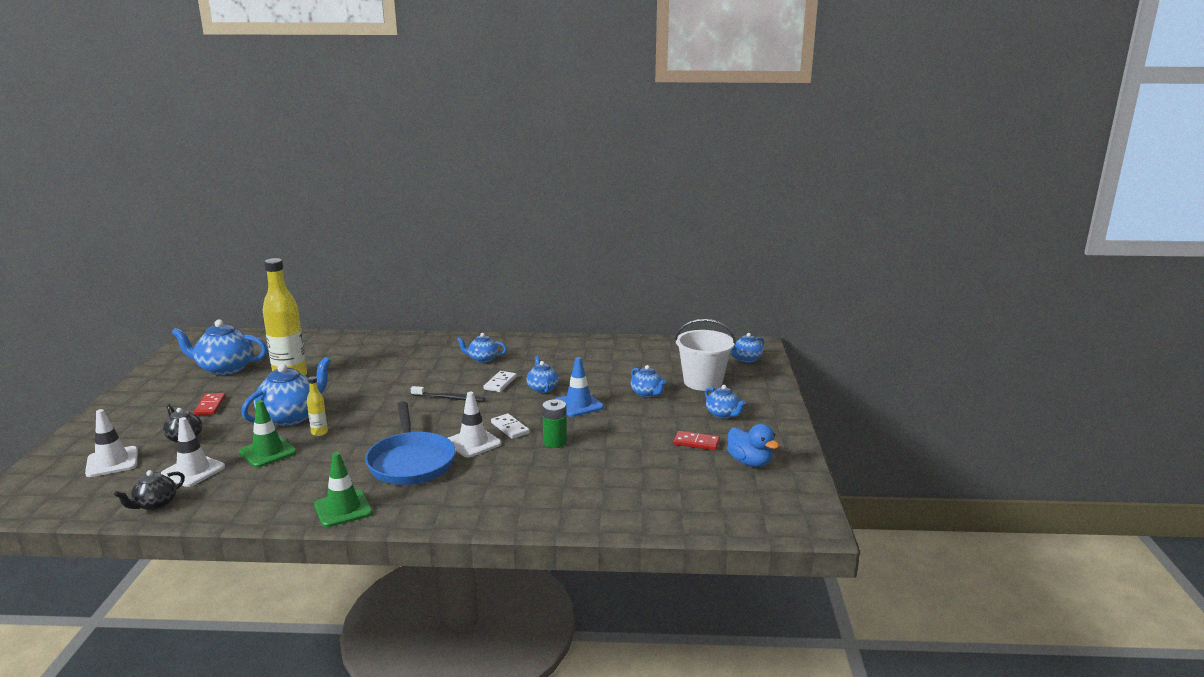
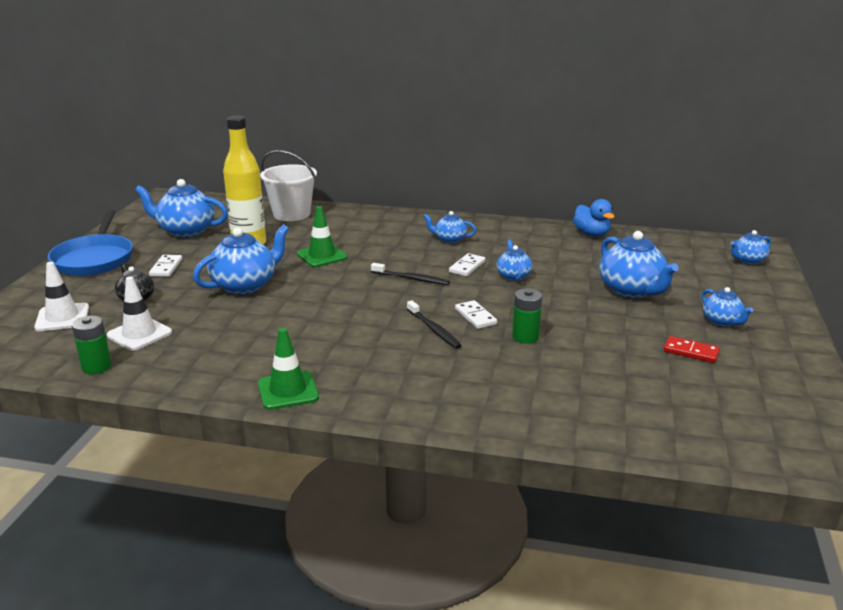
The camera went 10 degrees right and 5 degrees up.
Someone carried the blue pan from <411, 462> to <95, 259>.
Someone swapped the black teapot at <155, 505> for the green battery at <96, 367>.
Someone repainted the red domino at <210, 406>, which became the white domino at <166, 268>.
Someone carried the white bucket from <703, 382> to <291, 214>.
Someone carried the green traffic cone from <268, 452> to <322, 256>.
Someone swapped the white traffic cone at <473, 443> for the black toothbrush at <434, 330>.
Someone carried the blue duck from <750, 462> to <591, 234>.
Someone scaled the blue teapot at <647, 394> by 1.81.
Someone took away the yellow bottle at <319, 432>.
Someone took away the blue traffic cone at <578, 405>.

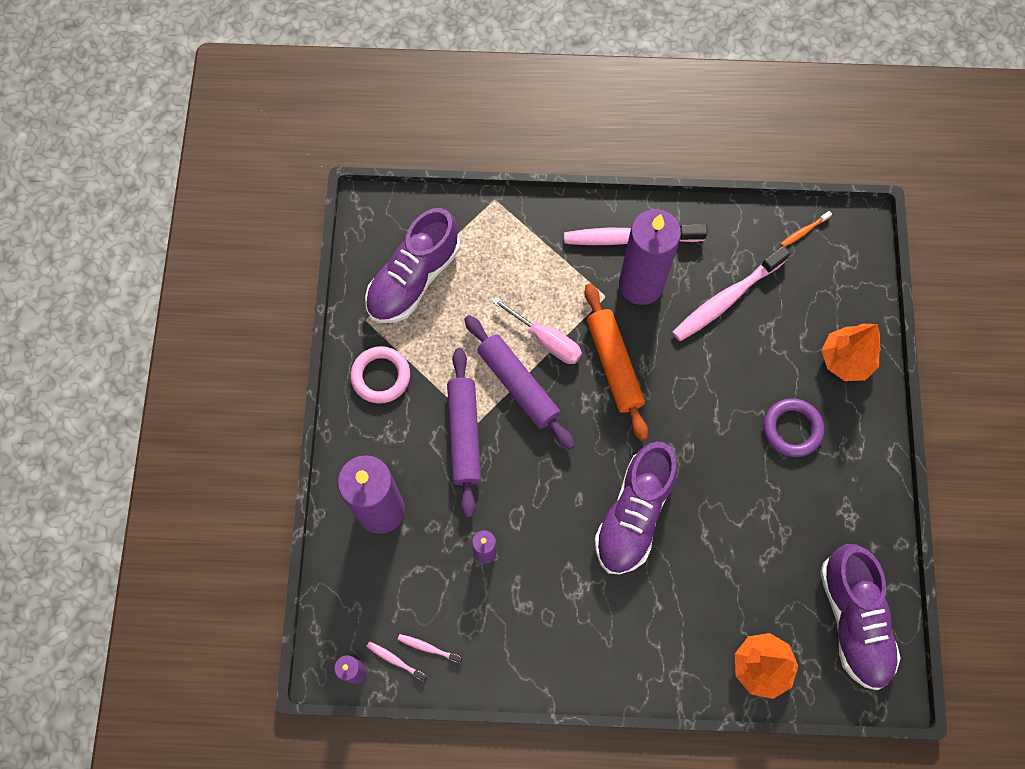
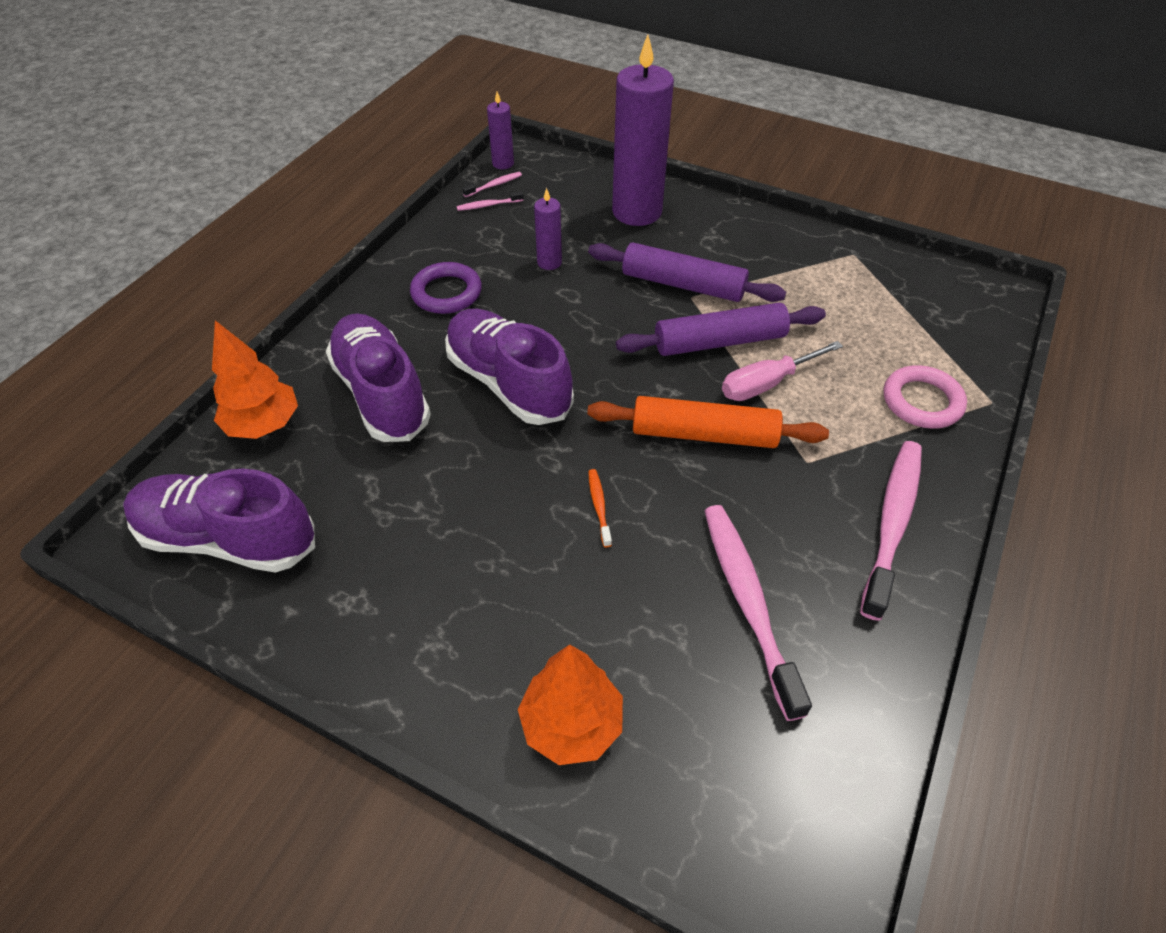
The camera went 115 degrees right and 20 degrees down.
Someone carried the purple shoe from <413, 279> to <381, 393>.
Someone carried the purple ring from <792, 429> to <446, 293>.
Someone rotated the pink toothbrush at <428, 648> by 150 degrees counterclockwise.
Someone carried the orange toothbrush from <804, 231> to <599, 507>.
Someone carried the pink ring from <381, 376> to <922, 401>.
Someone took away the purple candle at <641, 285>.

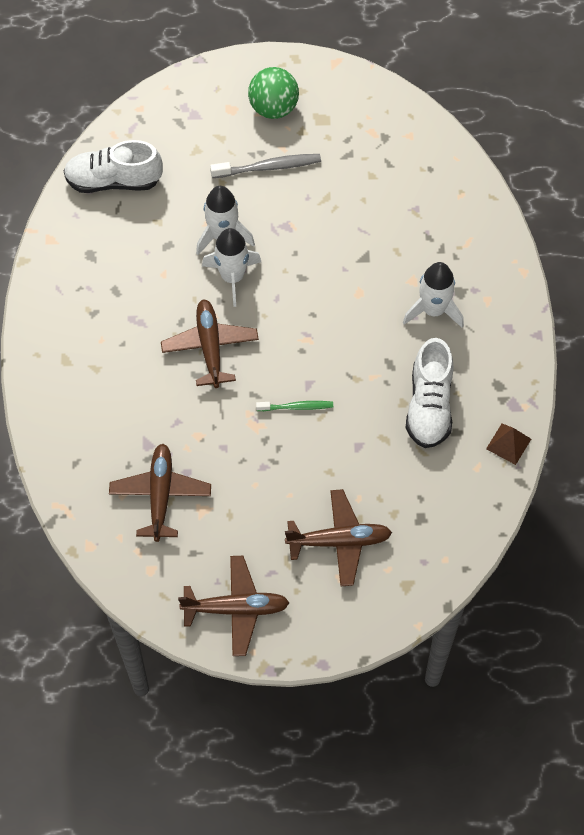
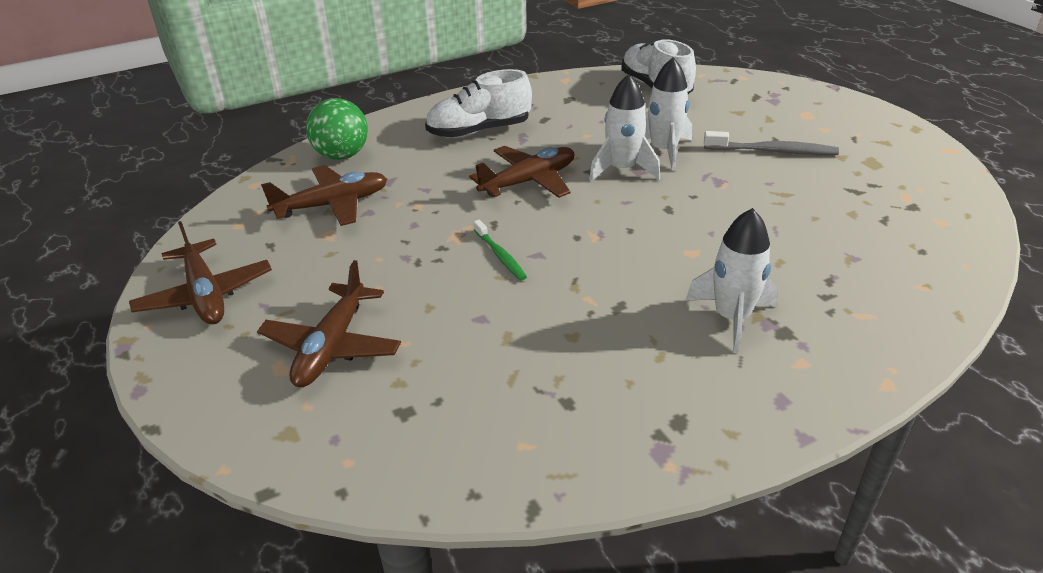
The camera went 65 degrees right and 25 degrees down.
Someone rotated the brown plane at <339, 541> by 45 degrees clockwise.
Someone carried the green ball from <273, 108> to <342, 155>.
Someone carried the white shoe from <429, 406> to <479, 131>.
Someone rotated the grey toothbrush at <268, 167> by 45 degrees counterclockwise.
Someone took away the brown pyramid at <508, 444>.

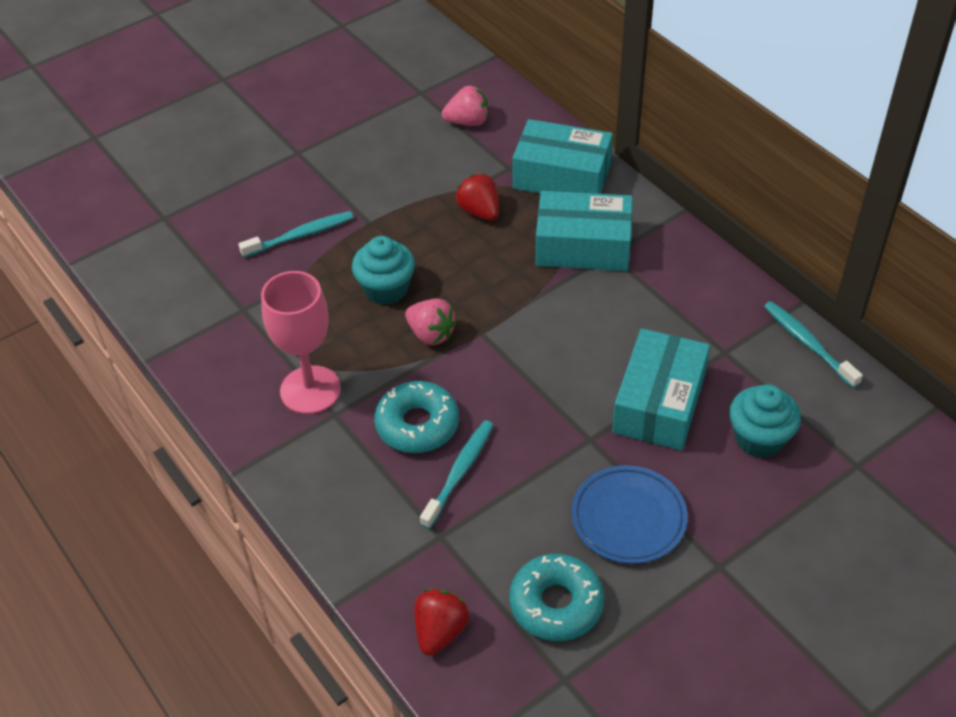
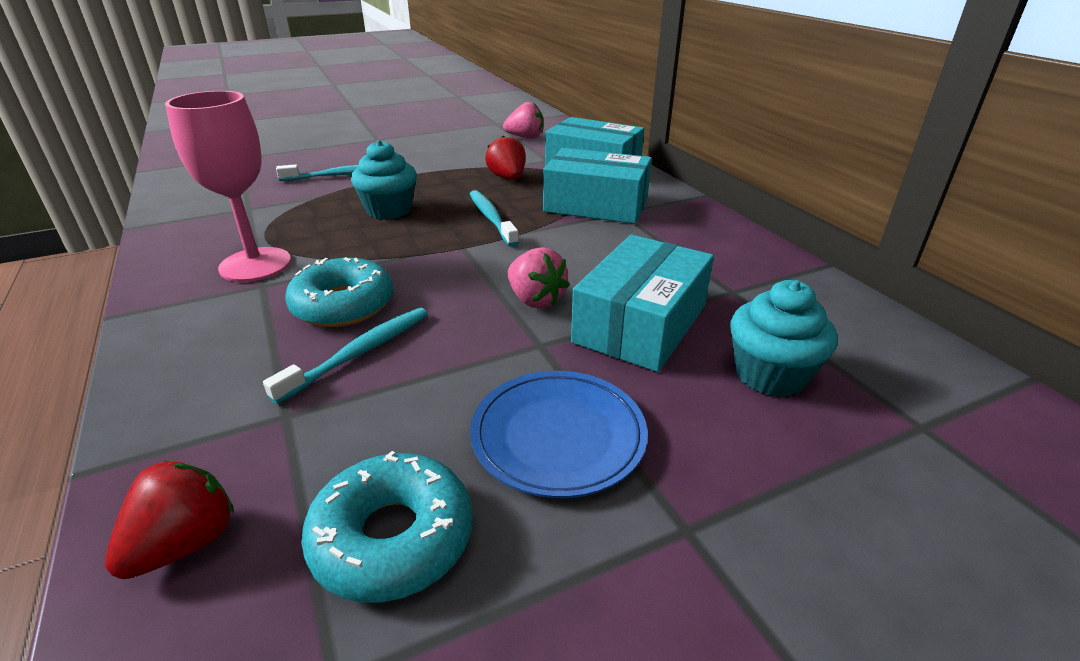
The camera went 10 degrees right and 15 degrees down.
Someone carried the turquoise toothbrush from <808, 344> to <491, 218>.
Someone carried the pink strawberry from <431, 334> to <535, 300>.

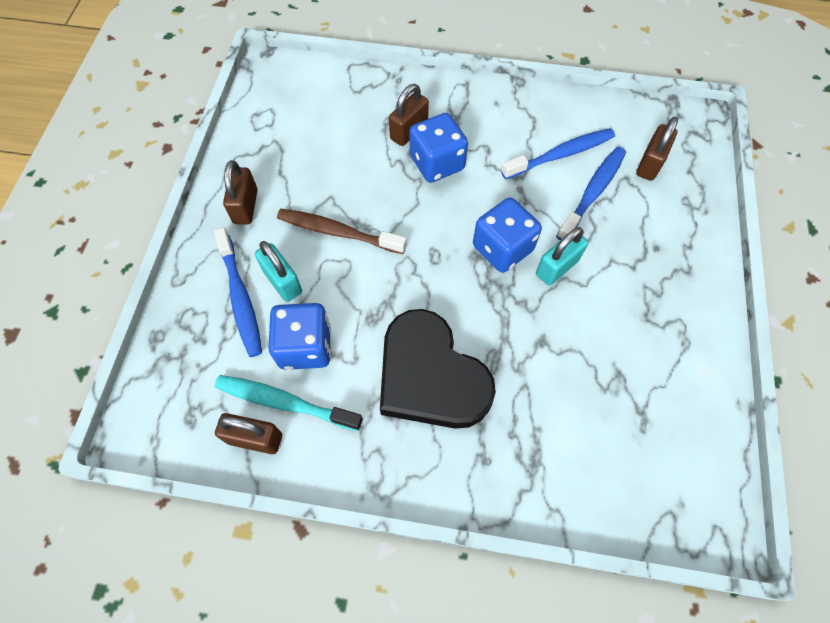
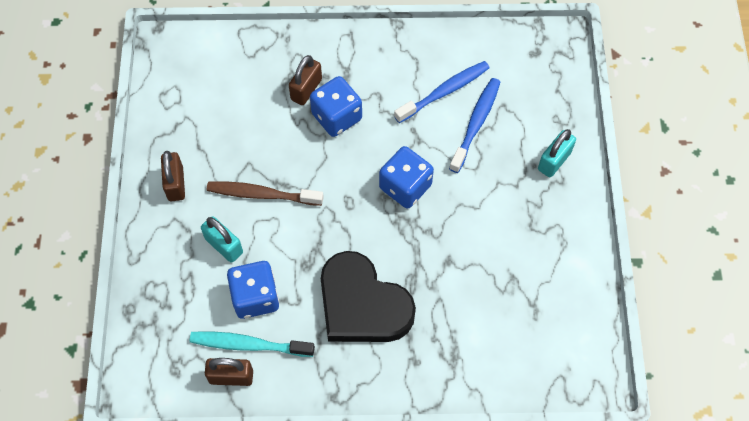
The camera went 10 degrees left and 0 degrees up.
Someone carried the turquoise padlock from <557, 267> to <554, 161>.
Someone took away the blue toothbrush at <240, 298>.
Someone took away the brown padlock at <649, 164>.

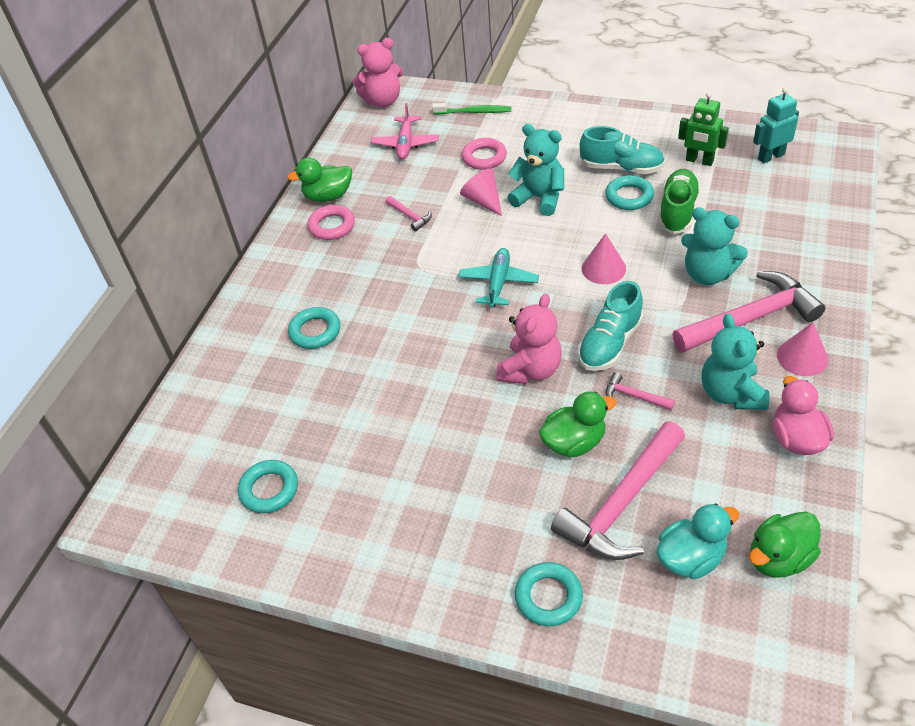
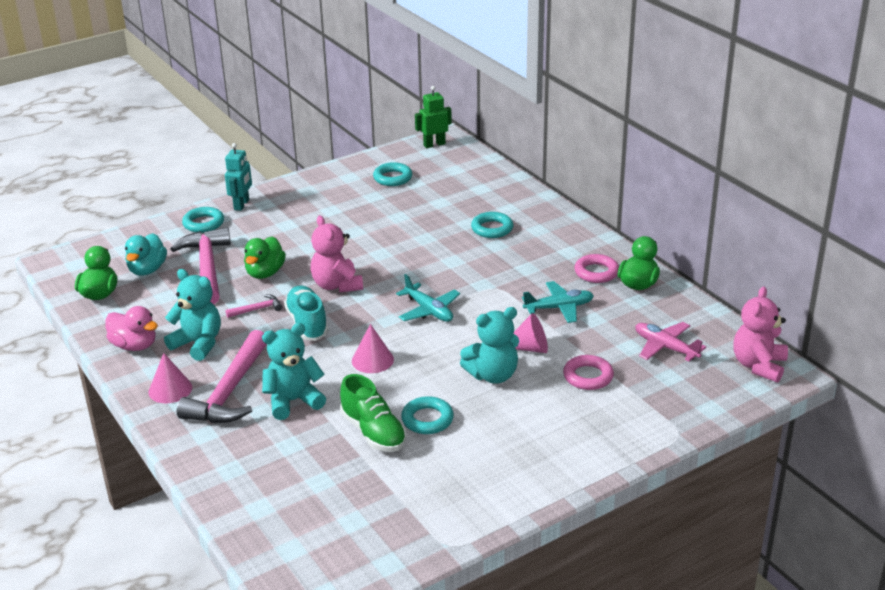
The camera went 125 degrees right and 15 degrees down.
Someone carried the turquoise robot from <770, 156> to <242, 205>.
Someone carried the green robot from <699, 161> to <434, 144>.
Someone swapped the pink hammer at <410, 216> for the turquoise plane at <559, 308>.
Someone took away the green toothbrush at <474, 112>.
Someone took away the turquoise shoe at <621, 168>.

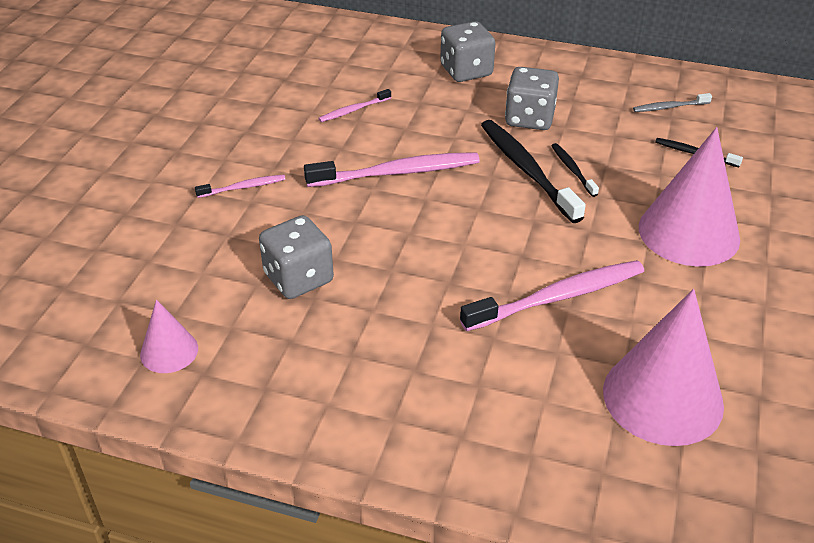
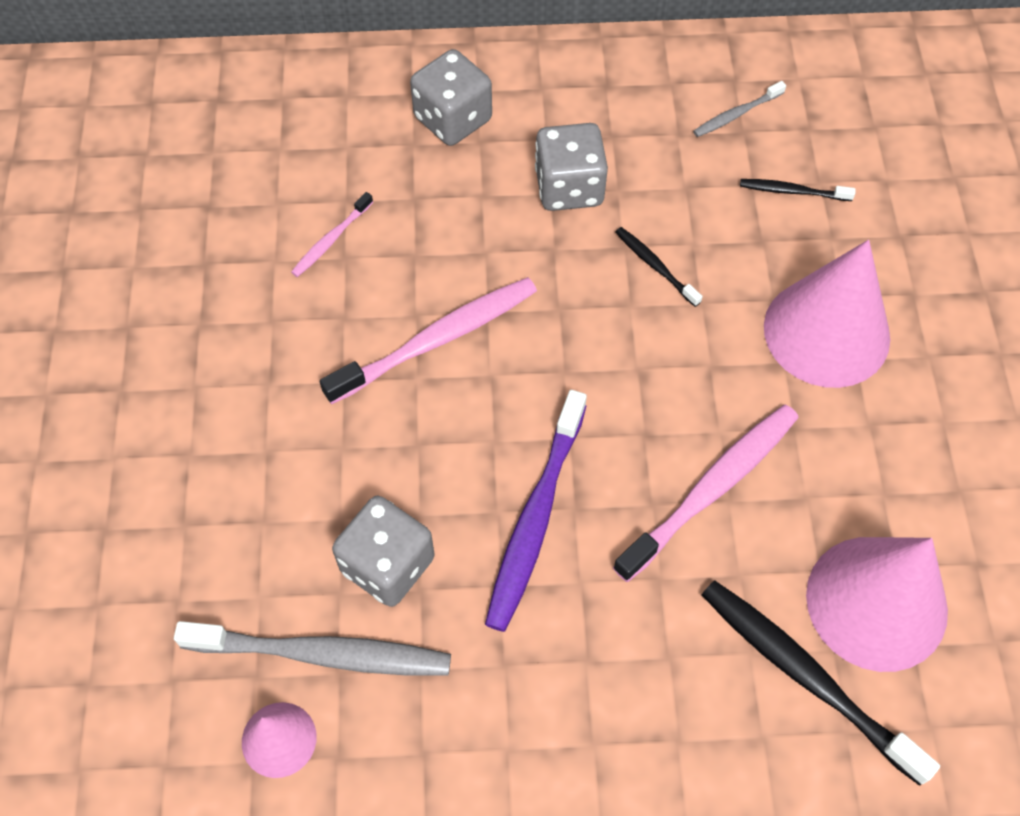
The camera went 20 degrees left and 20 degrees up.
Someone put down the grey toothbrush at <321, 653>.
Someone put down the purple toothbrush at <536, 517>.
Someone carried the black toothbrush from <527, 170> to <807, 677>.
Someone took away the pink toothbrush at <243, 187>.

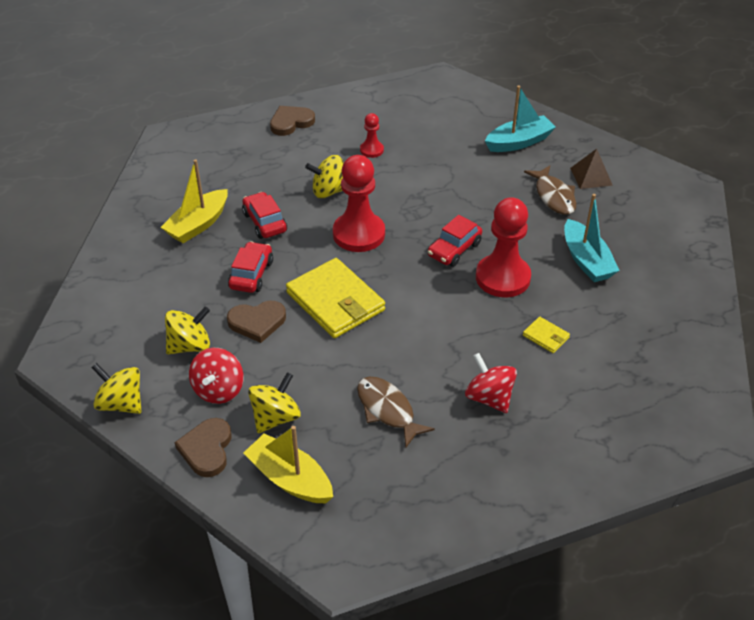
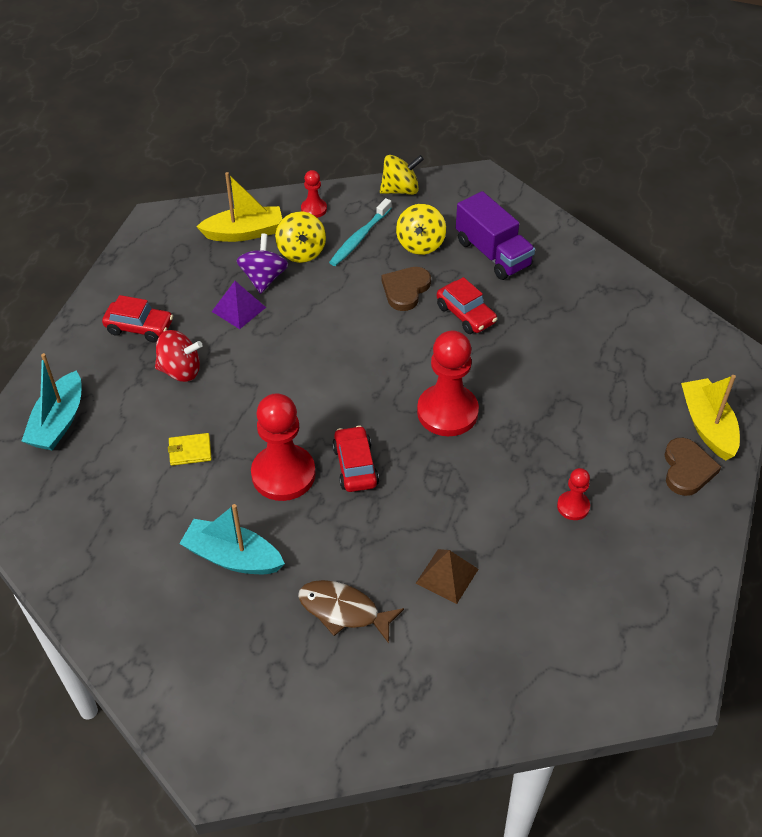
The camera went 130 degrees right and 5 degrees up.
Someone carried the turquoise boat from <519, 142> to <58, 422>.
Someone carried the red car from <265, 222> to <139, 327>.
Someone swapped the brown fish at <387, 410> for the purple pyramid at <238, 309>.
Someone put down the purple spinning top at <264, 278>.
Someone swapped the brown heart at <207, 449> for the red pawn at <314, 209>.
Someone swapped the red spinning top at <219, 390> for the turquoise toothbrush at <359, 238>.
Someone carried the brown pyramid from <591, 176> to <447, 576>.
Someone put down the purple truck at <492, 254>.
Someone carried the yellow boat from <198, 224> to <707, 426>.
Someone took away the yellow wallet at <335, 301>.
Someone took away the yellow spinning top at <329, 191>.

